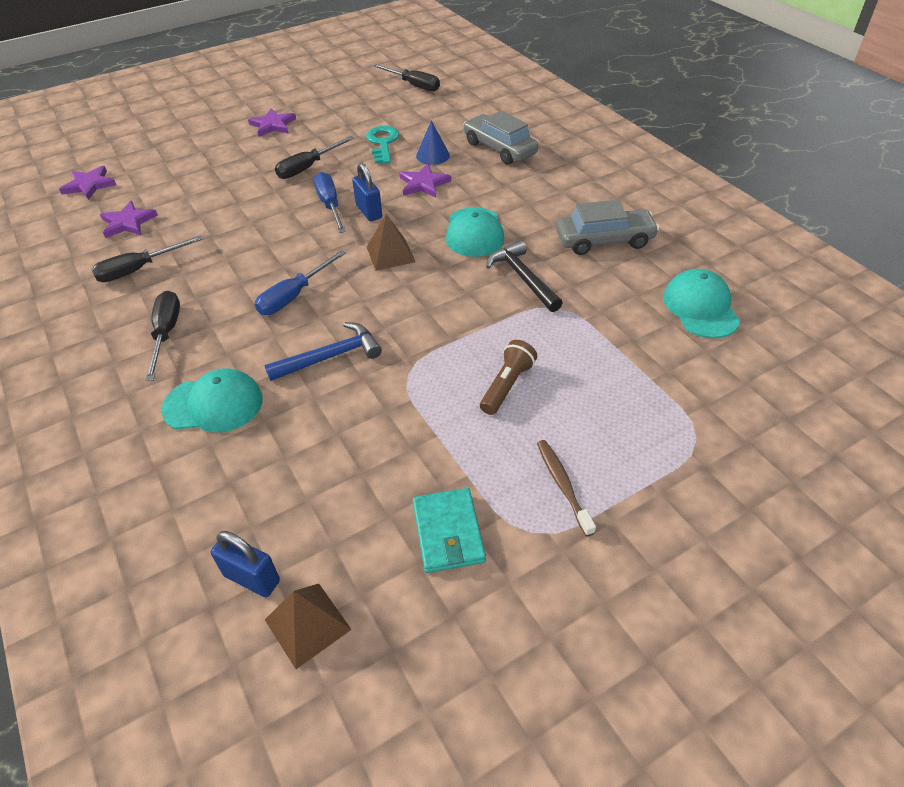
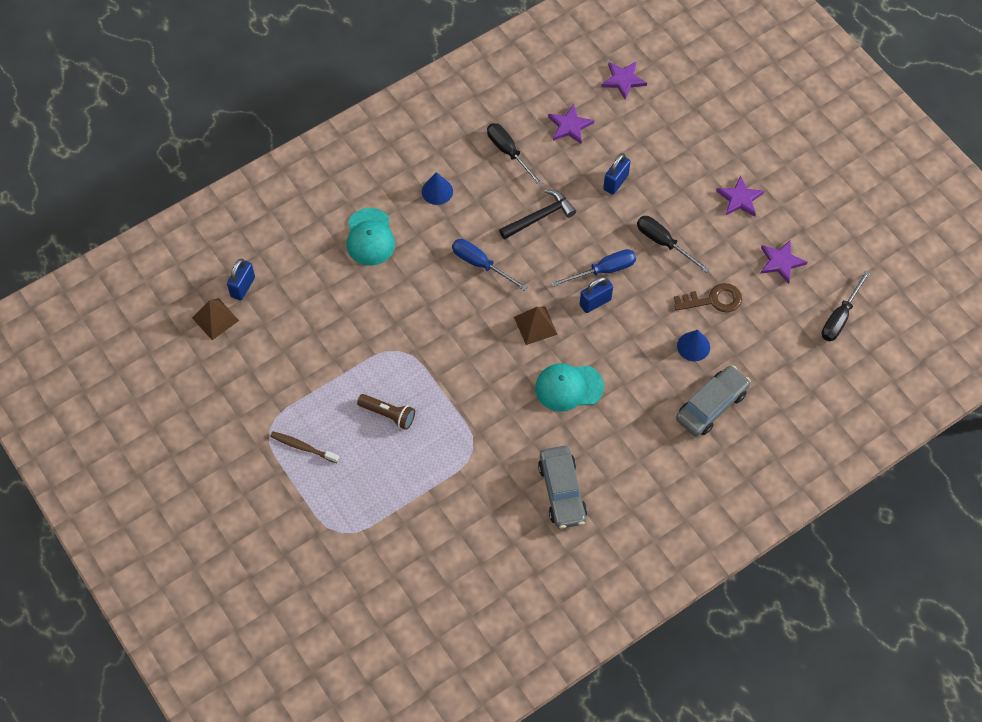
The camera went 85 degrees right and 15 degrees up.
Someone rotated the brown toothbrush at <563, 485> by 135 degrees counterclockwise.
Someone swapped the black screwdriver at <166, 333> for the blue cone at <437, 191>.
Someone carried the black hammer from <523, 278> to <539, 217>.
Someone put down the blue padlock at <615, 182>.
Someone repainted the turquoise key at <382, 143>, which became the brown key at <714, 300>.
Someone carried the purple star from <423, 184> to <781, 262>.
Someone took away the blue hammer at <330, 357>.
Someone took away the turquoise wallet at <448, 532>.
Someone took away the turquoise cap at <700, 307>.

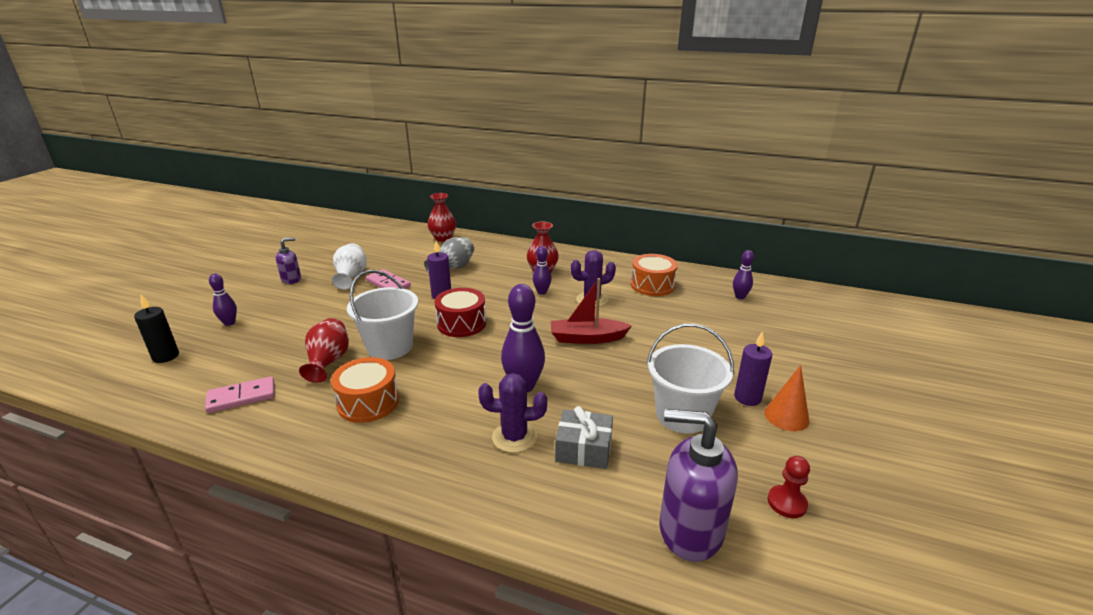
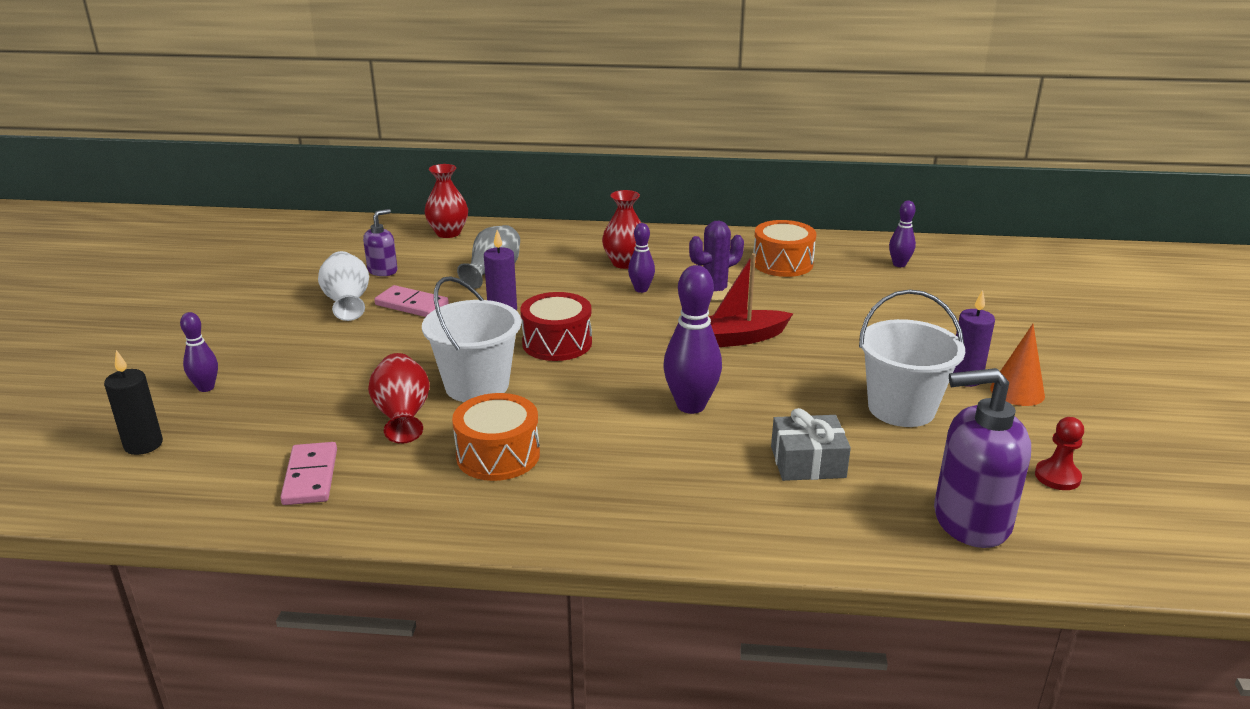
The camera went 15 degrees left and 0 degrees up.
Someone rotated the pink domino at <241, 397> by 60 degrees counterclockwise.
Someone carried the purple soap dispenser from <291, 279> to <383, 270>.
Someone took away the purple cactus at <514, 437>.

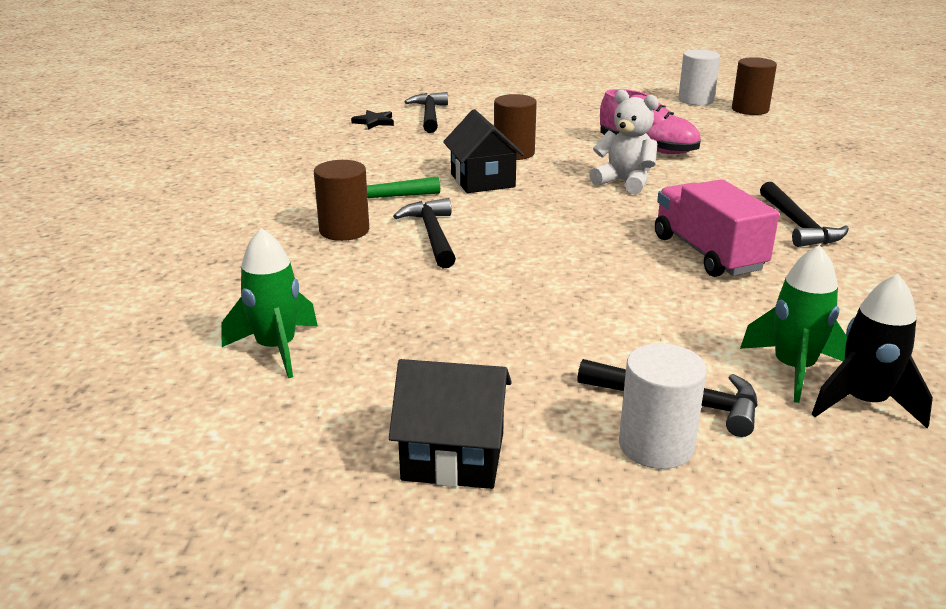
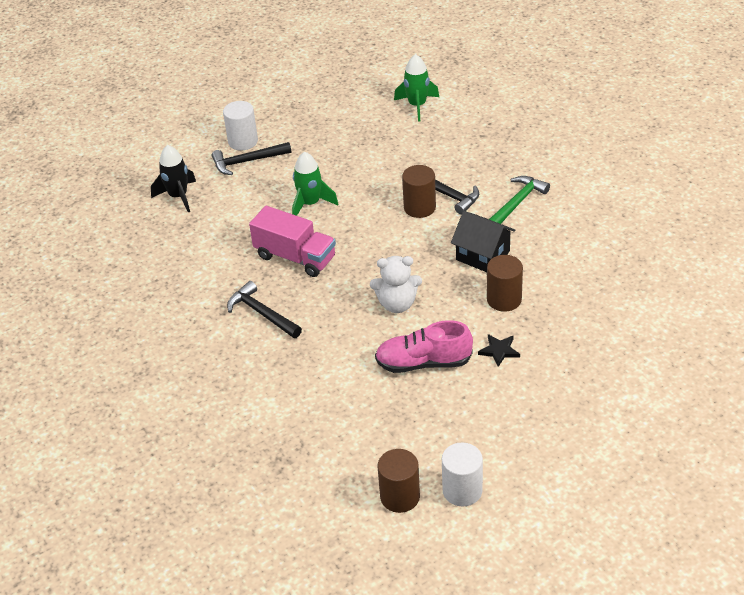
The camera went 145 degrees right and 15 degrees up.
Someone carried the green rocket from <793, 369> to <310, 204>.
Someone carried the brown cylinder from <344, 230> to <419, 207>.
Someone carried the black star from <374, 122> to <499, 351>.
Someone took away the black house at <453, 456>.
Someone took away the black hammer at <430, 115>.

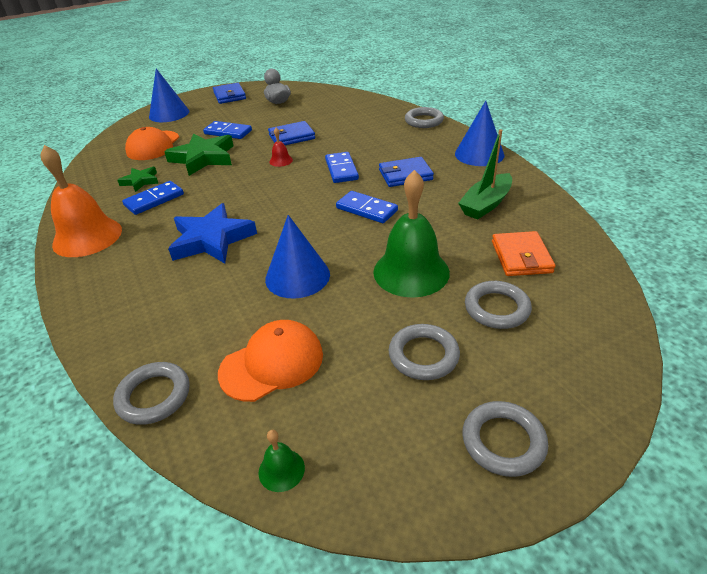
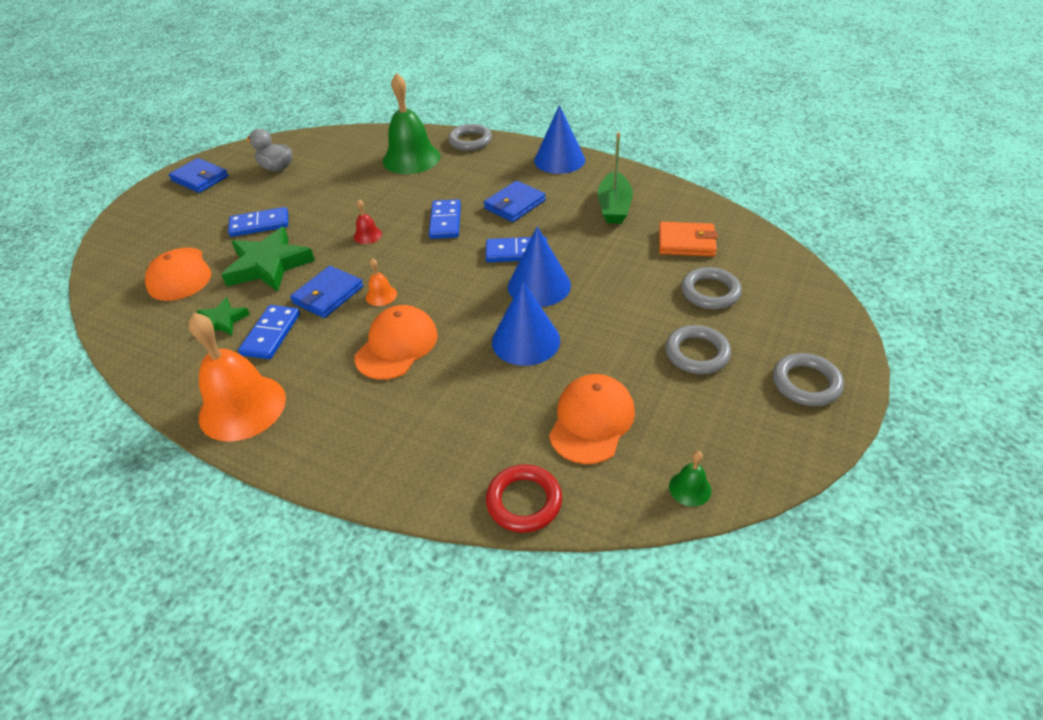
The camera went 35 degrees left and 5 degrees up.
Someone carried the blue wallet from <291, 137> to <328, 295>.
Someone swapped the blue star at <211, 239> for the orange cap at <396, 345>.
Someone put down the orange bell at <381, 295>.
Someone carried the green bell from <411, 272> to <411, 158>.
Someone rotated the blue domino at <341, 169> by 45 degrees clockwise.
Someone repainted the grey ring at <154, 396>, which became the red ring at <524, 501>.
Someone carried the blue cone from <169, 114> to <539, 286>.
Someone rotated the orange wallet at <521, 257> by 45 degrees counterclockwise.

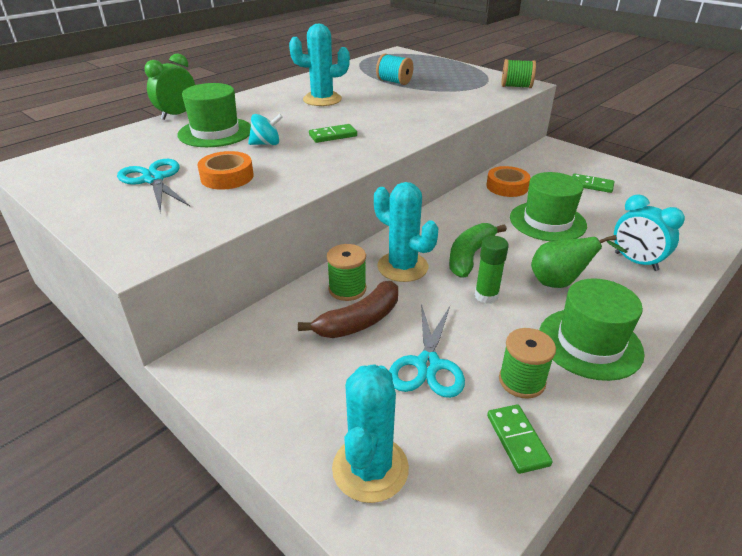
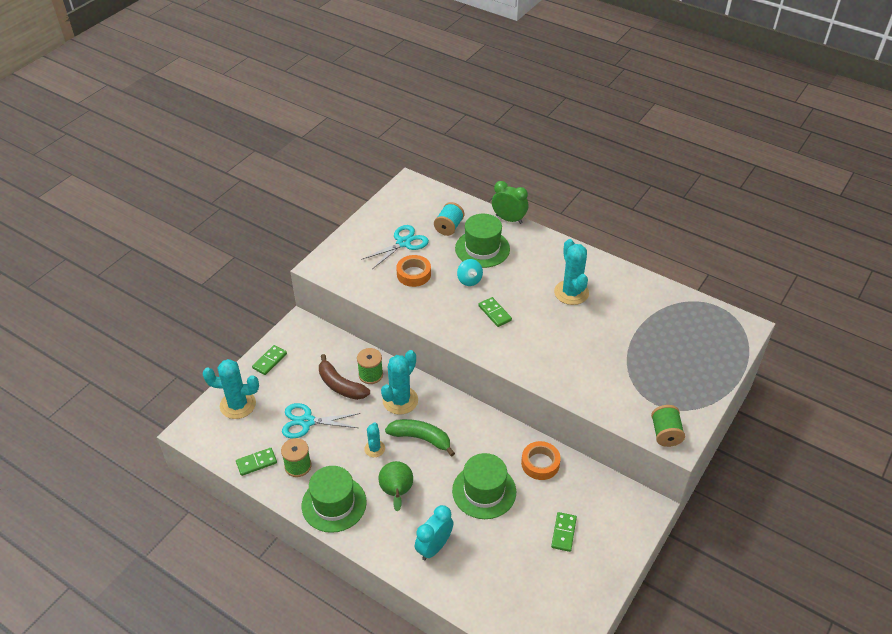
The camera went 80 degrees right and 10 degrees up.
Someone put down the green domino at <269, 361>.
Someone swapped the green glue stick at <486, 296> for the turquoise cactus at <374, 449>.
Someone carried the turquoise spool from <394, 82> to <449, 227>.

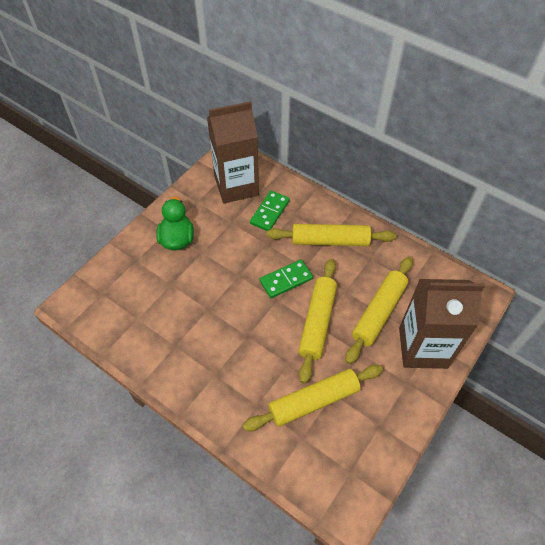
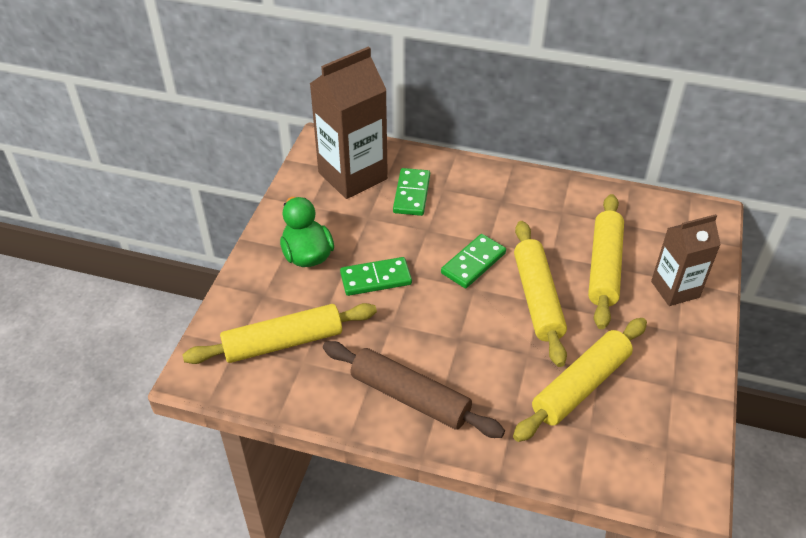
The camera went 20 degrees left and 10 degrees down.
Someone carried the yellow rolling pin from <330, 240> to <283, 342>.
Someone put down the brown rolling pin at <410, 397>.
Someone put down the green domino at <376, 278>.
Someone scaled the brown carton at <423, 347> by 0.62.

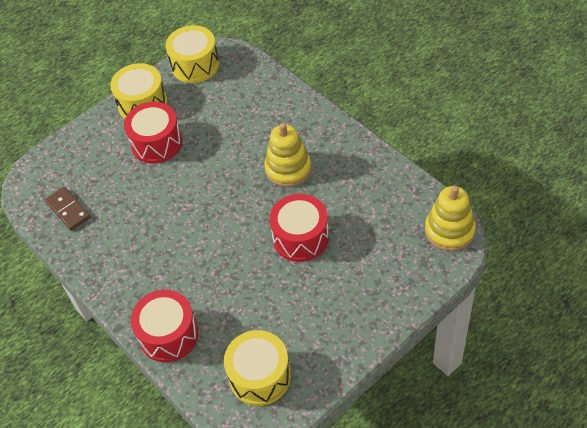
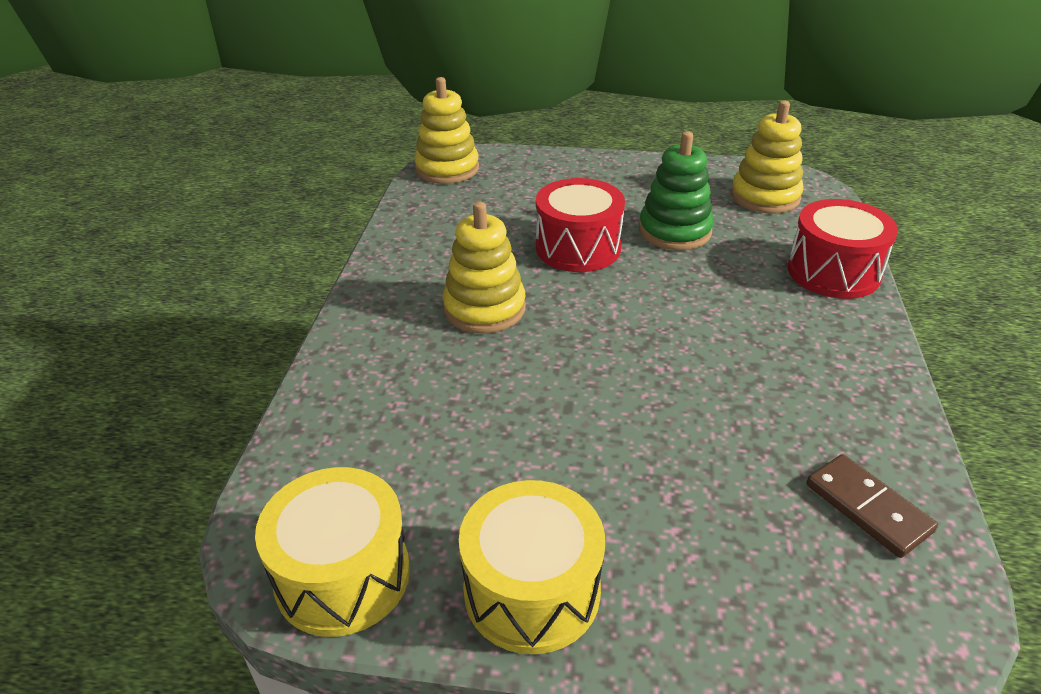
The camera went 135 degrees left and 15 degrees down.
Someone put down the green stacking toy at <674, 231>.
Someone swapped the yellow drum at <260, 376> for the yellow stacking toy at <765, 197>.
Someone rotated the brown domino at <68, 210> by 45 degrees counterclockwise.
Someone took away the red drum at <156, 143>.

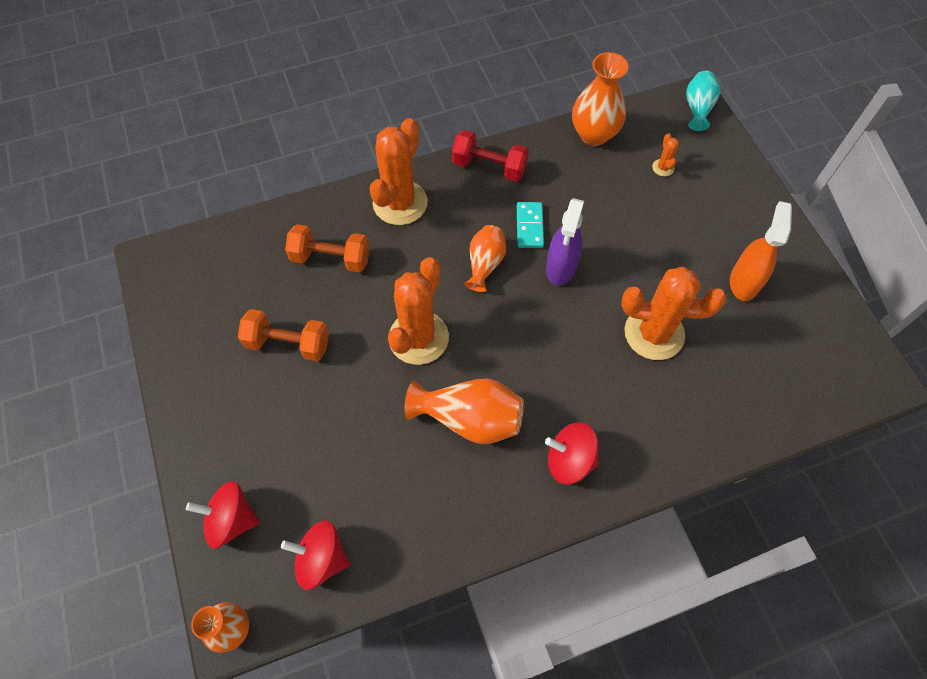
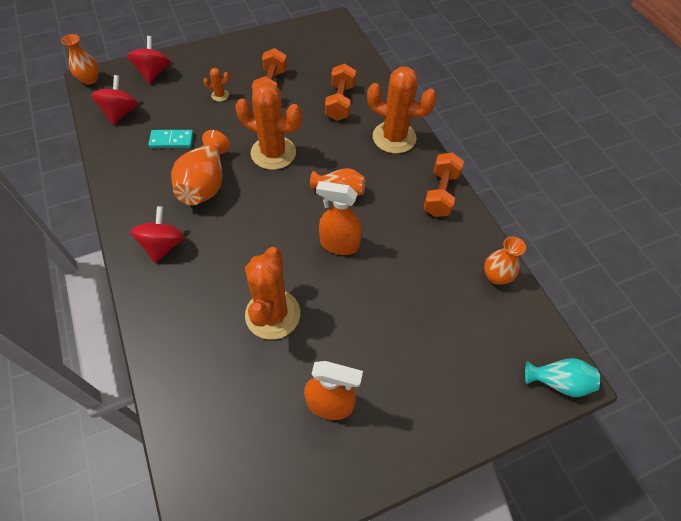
The camera went 85 degrees right and 5 degrees down.
Someone carried the turquoise domino from <529, 226> to <172, 140>.
Someone carried the orange cactus from <663, 168> to <220, 95>.
Someone repainted the purple spray bottle at <561, 268>, which became the orange spray bottle at <339, 244>.
Someone repainted the red dumbbell at <489, 167>, which became the orange dumbbell at <440, 194>.
Someone scaled the orange vase at <594, 134> by 0.64.

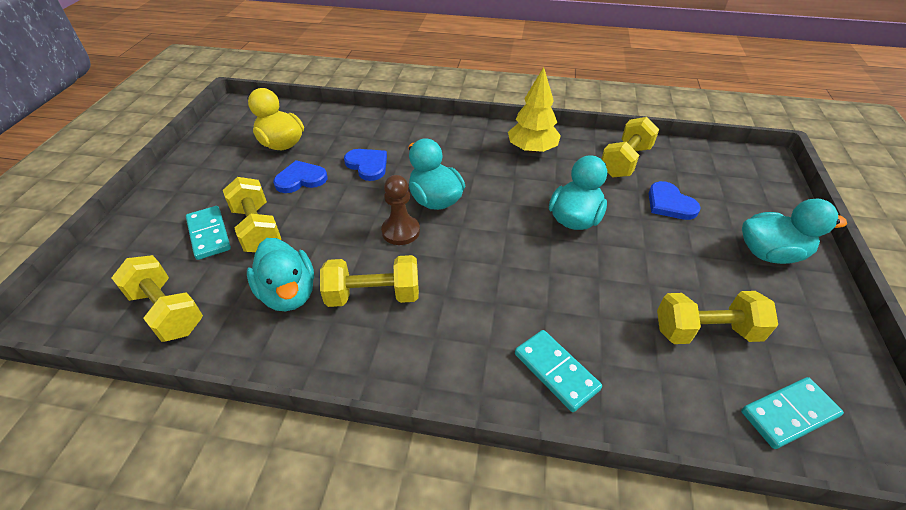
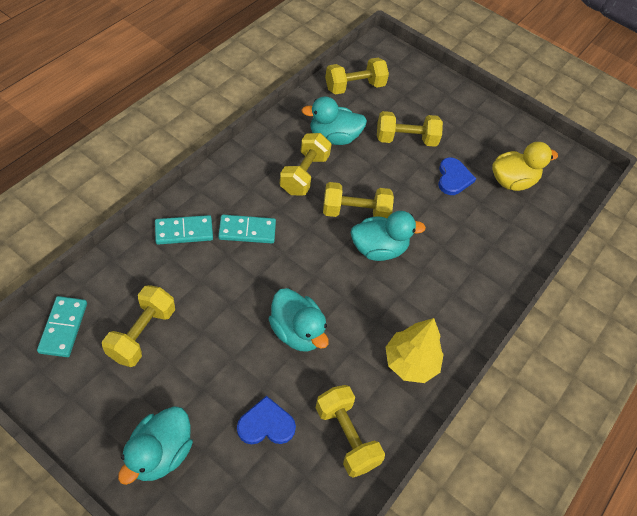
The camera went 110 degrees right and 10 degrees up.
Someone carried the turquoise domino from <209, 234> to <247, 231>.
Someone swapped the brown pawn at <401, 231> for the yellow dumbbell at <355, 212>.
Someone took away the blue heart at <367, 165>.

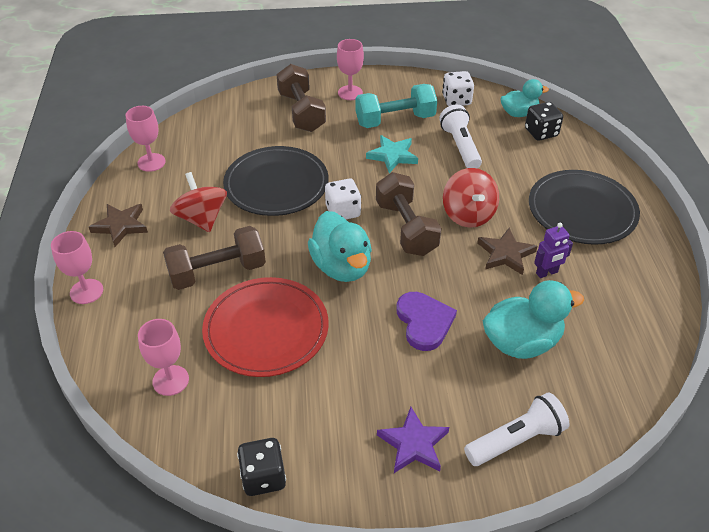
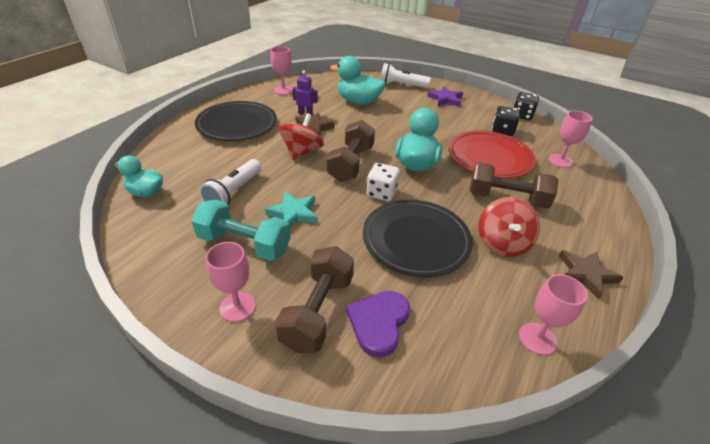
The camera went 145 degrees left and 5 degrees down.
Someone carried the pink goblet from <86, 291> to <283, 90>.
Someone carried the purple heart from <424, 322> to <379, 323>.
Someone carried the black dice from <541, 132> to <502, 131>.
Someone took away the white dice at <456, 100>.

